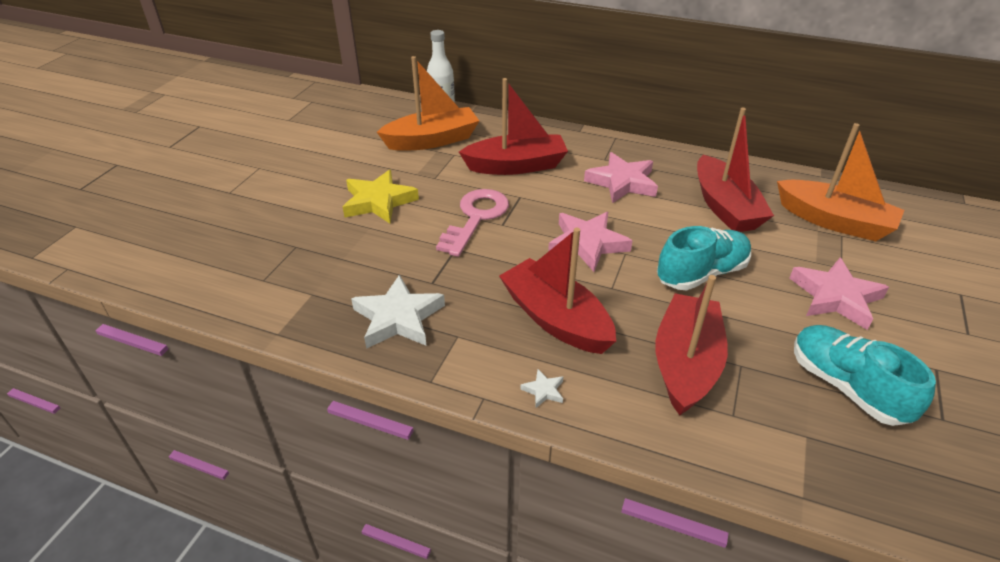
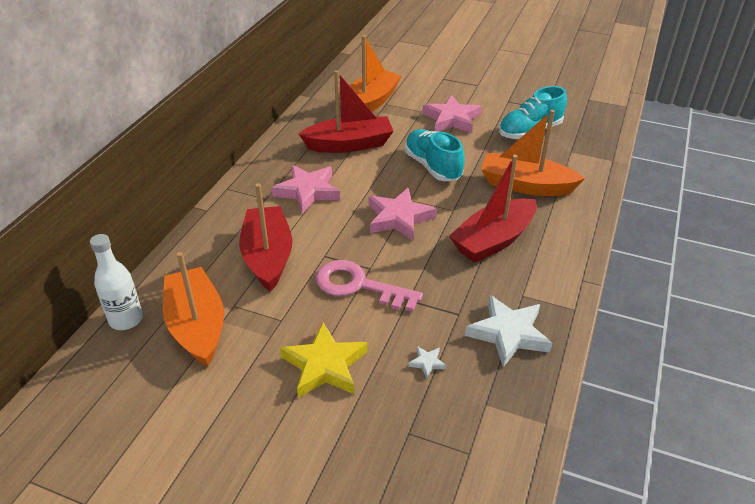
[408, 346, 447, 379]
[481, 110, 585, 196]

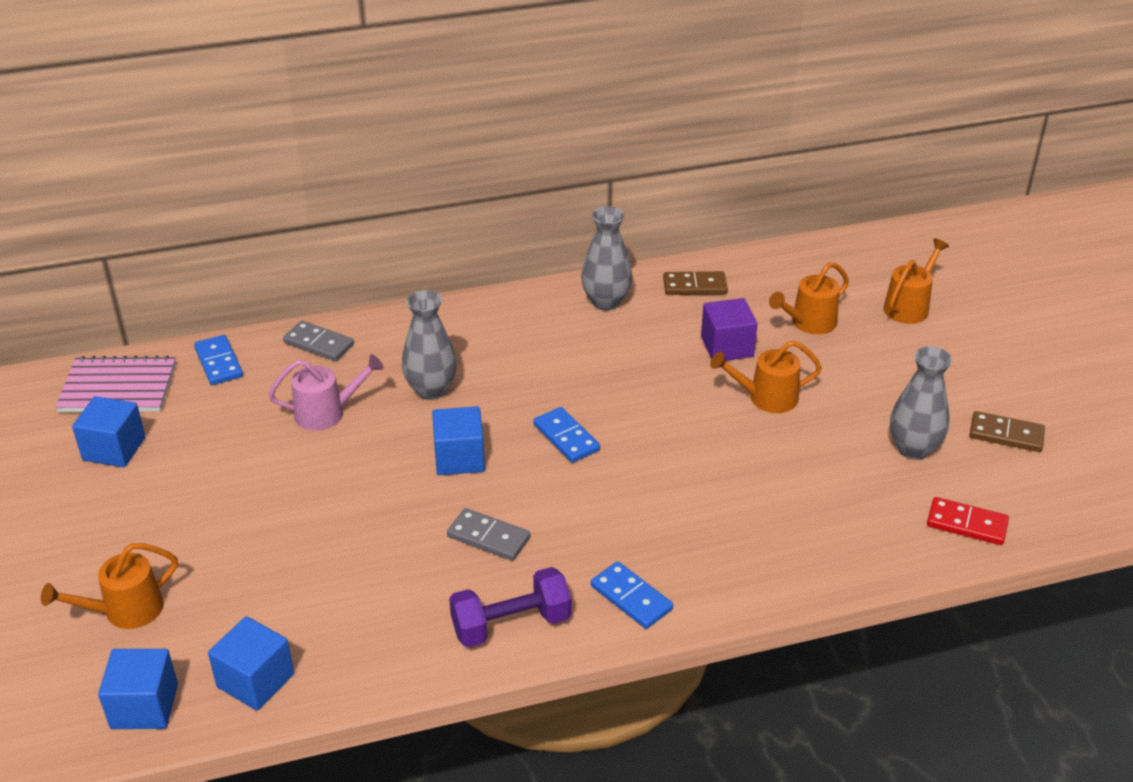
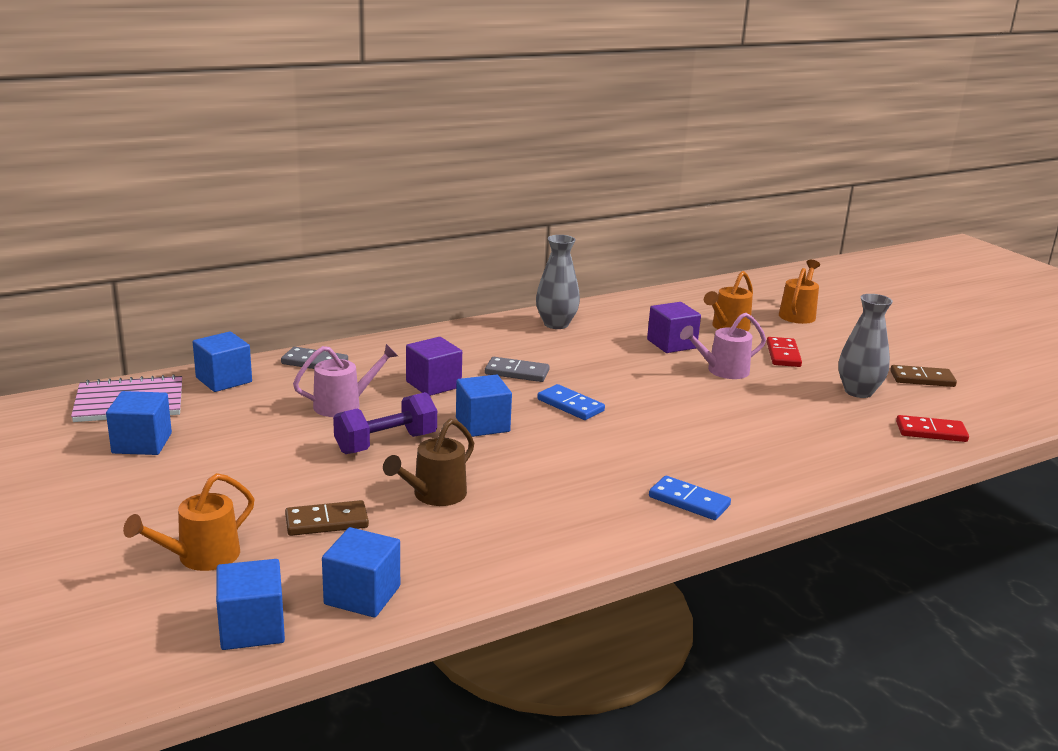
[383, 418, 474, 506]
[767, 337, 802, 367]
[485, 357, 550, 382]
[333, 392, 437, 454]
[285, 500, 369, 536]
[193, 332, 252, 392]
[406, 337, 462, 396]
[680, 313, 766, 379]

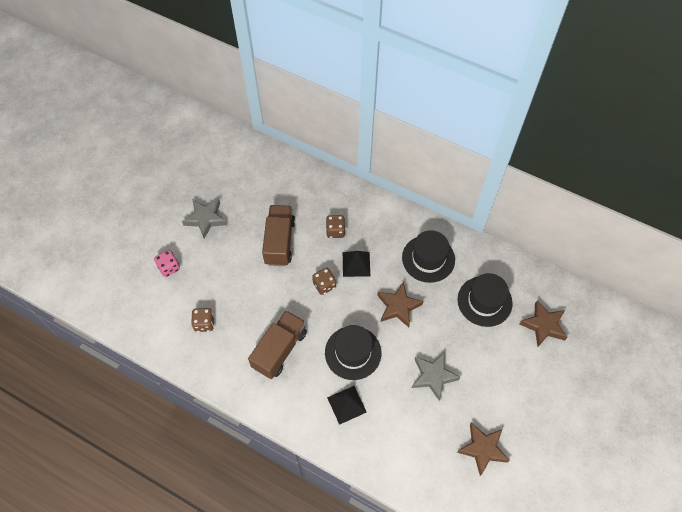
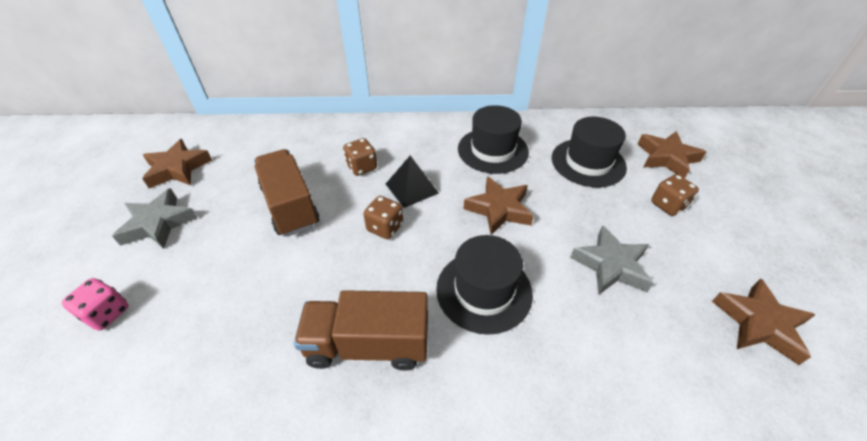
[327, 386, 367, 425] (first image)
[142, 139, 212, 188]
[651, 174, 699, 216]
[294, 290, 428, 371]

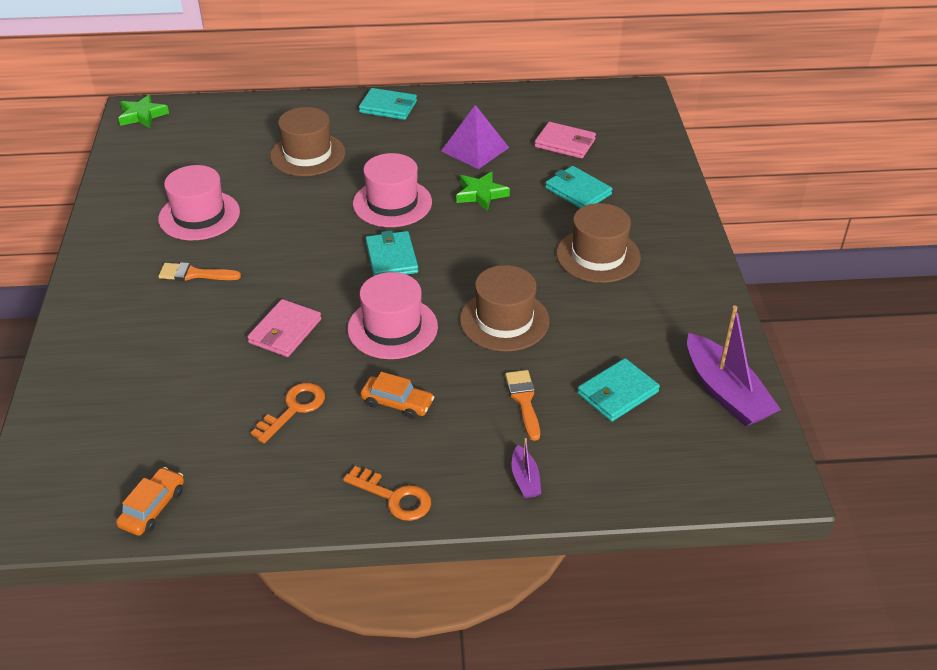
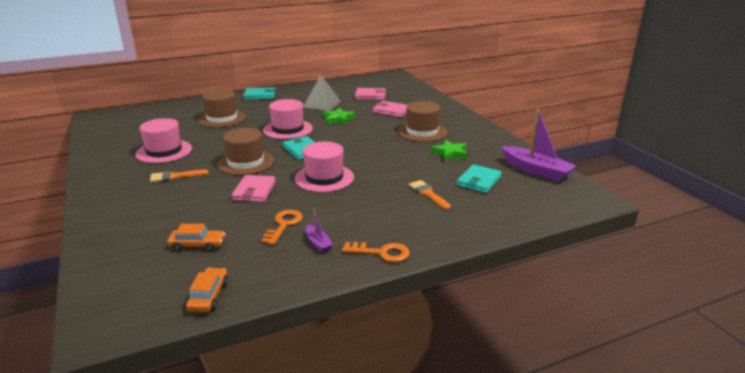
[431, 140, 468, 162]
[167, 224, 225, 252]
[217, 128, 274, 175]
[306, 209, 333, 253]
[303, 75, 341, 111]
[373, 101, 407, 117]

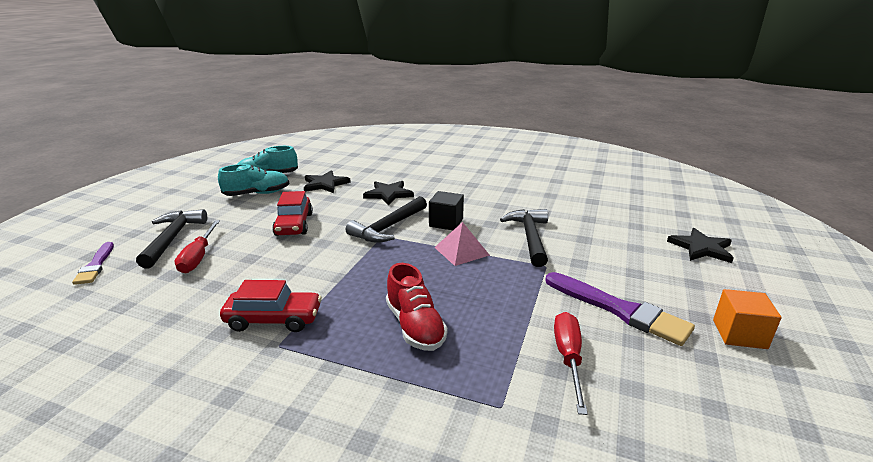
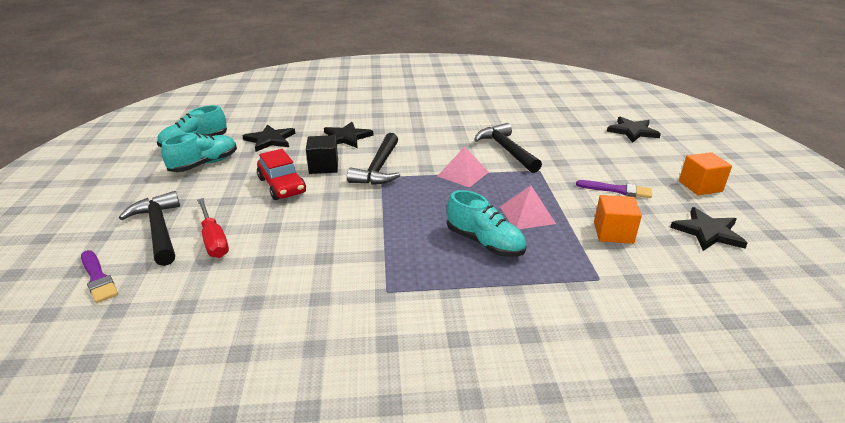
[220, 280, 322, 332] (first image)
[500, 185, 556, 229]
[670, 207, 748, 251]
[306, 135, 338, 174]
[594, 195, 642, 244]
[447, 190, 527, 257]
[576, 180, 652, 198]

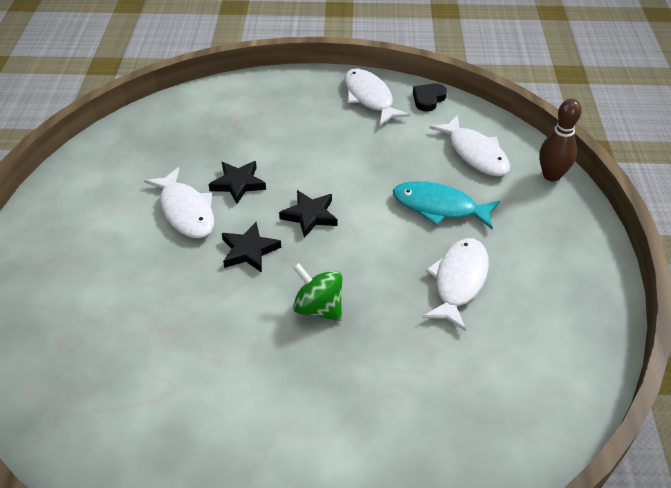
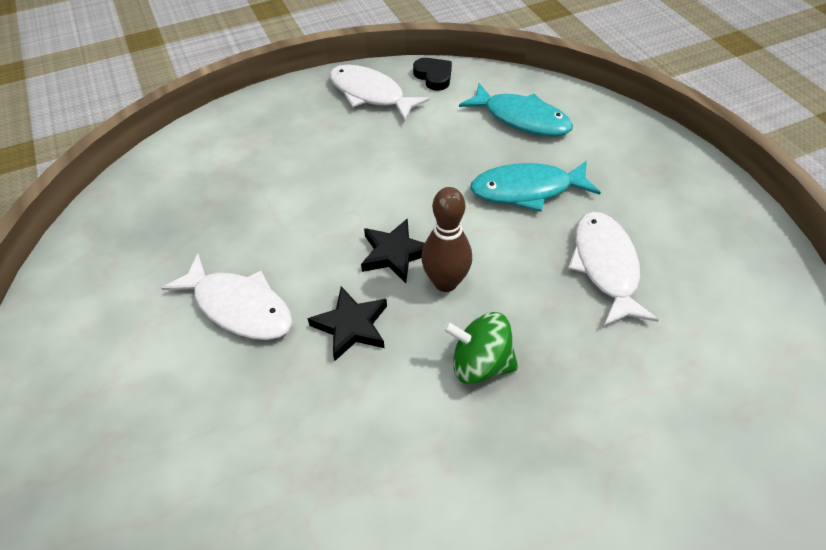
[209, 161, 266, 204] (first image)
[421, 187, 472, 292]
[459, 83, 573, 136]
[413, 58, 452, 91]

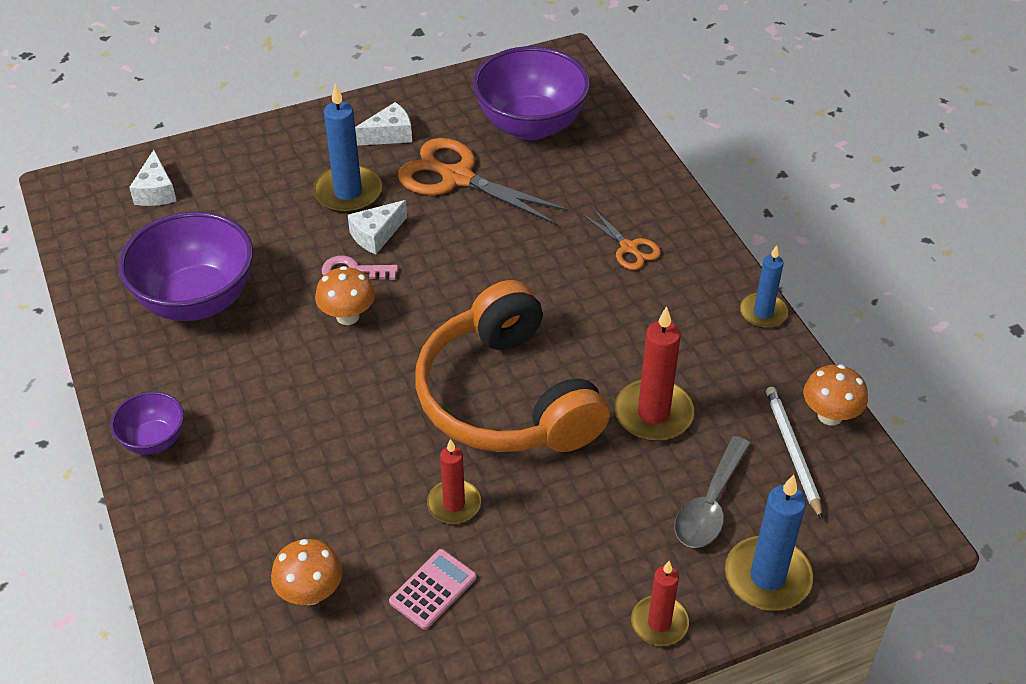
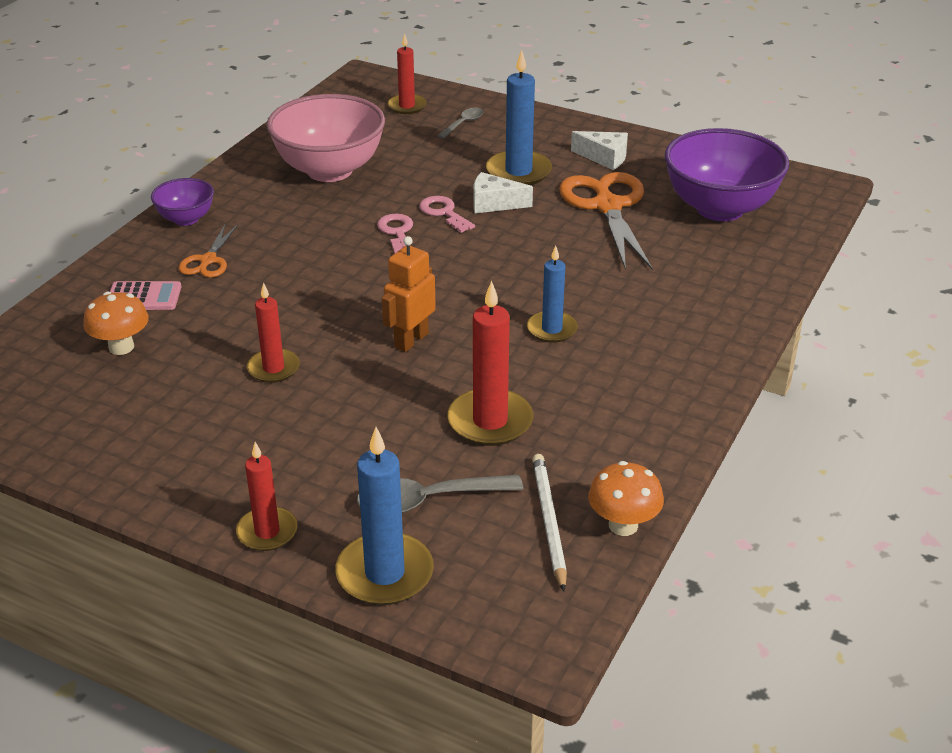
[437, 107, 483, 139]
[110, 281, 182, 310]
[179, 224, 238, 278]
[527, 246, 578, 343]
[387, 33, 427, 114]
[377, 214, 413, 254]
[382, 236, 436, 352]
[267, 94, 385, 182]
[532, 454, 567, 591]

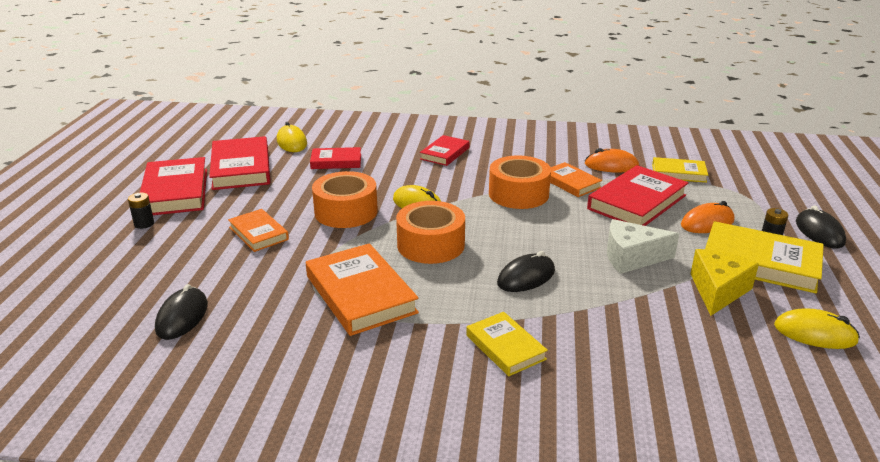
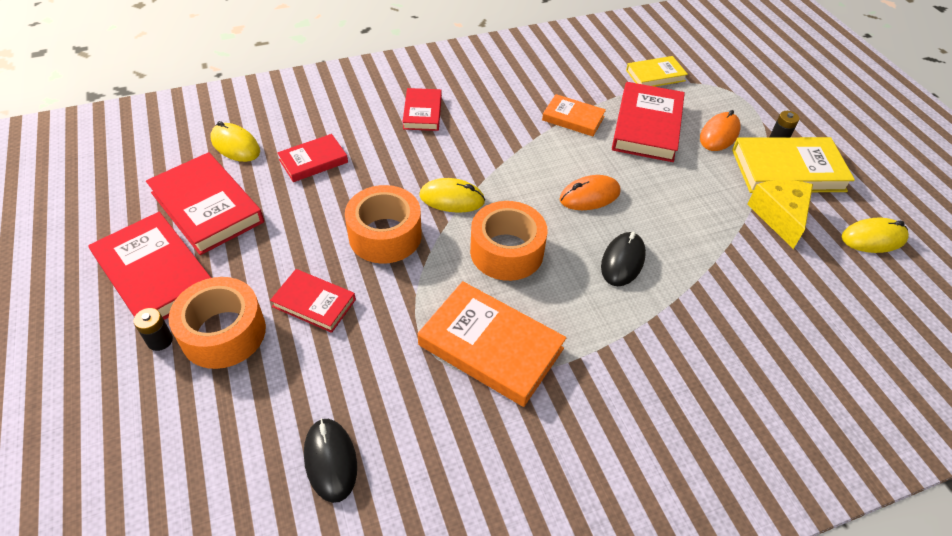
[466, 312, 548, 376] (first image)
[607, 219, 679, 274] (first image)
[796, 205, 846, 248] (first image)
[168, 277, 266, 369]
[560, 175, 621, 210]
[270, 269, 356, 333]

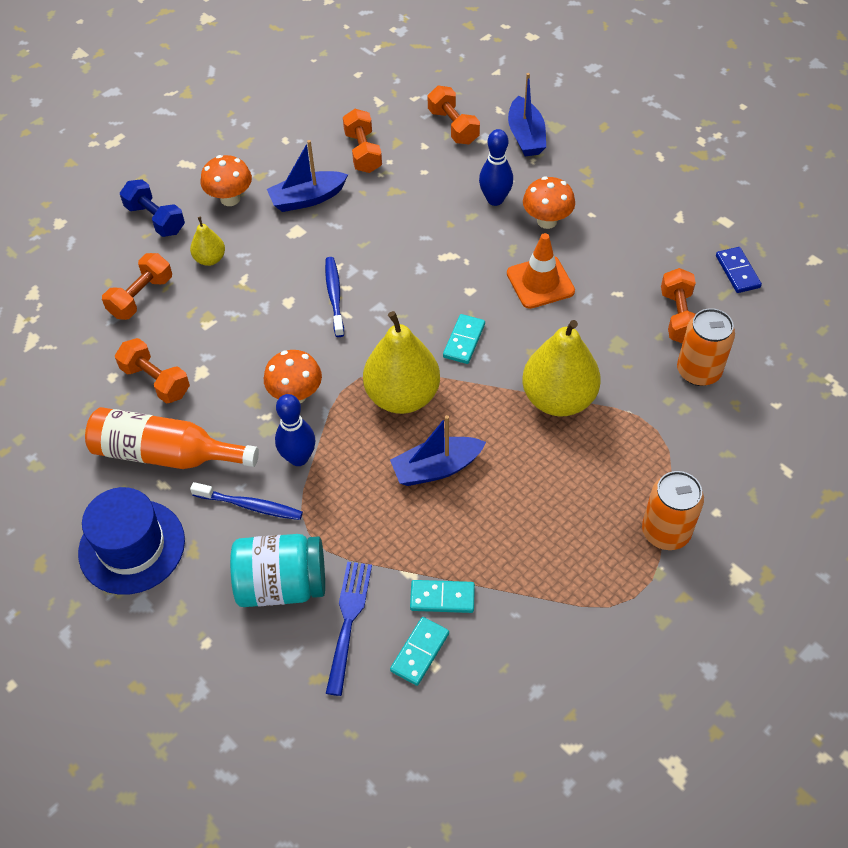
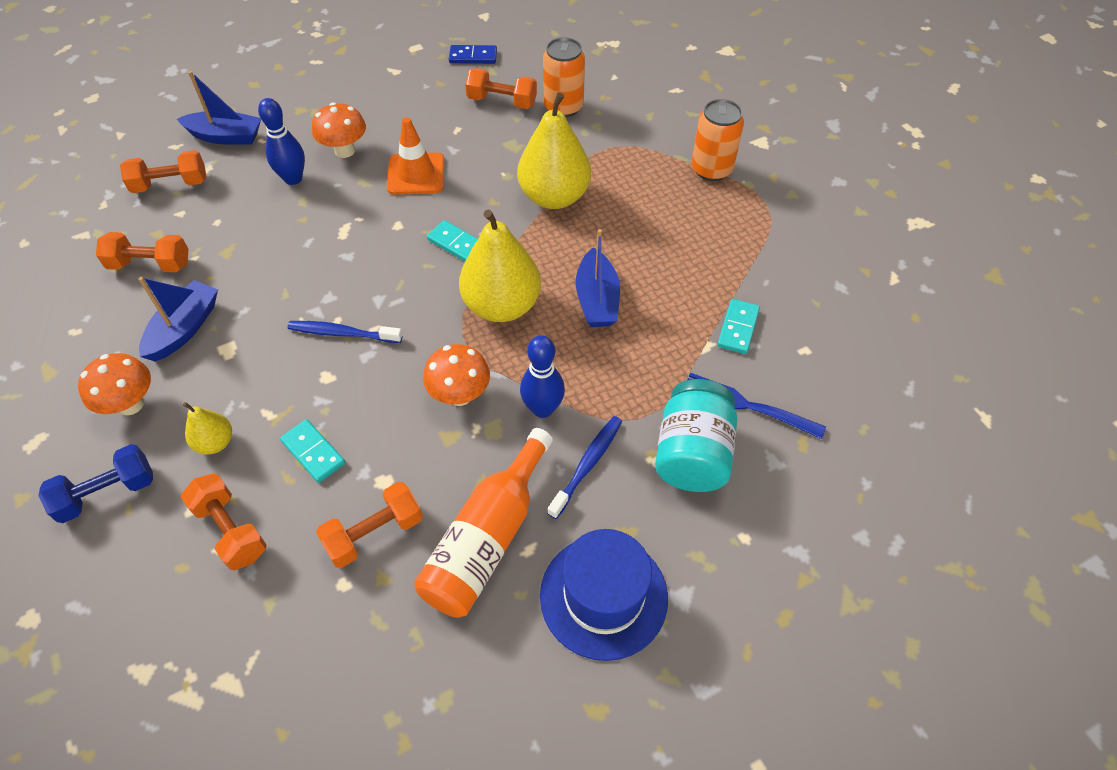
[280, 419, 345, 483]
[138, 277, 218, 362]

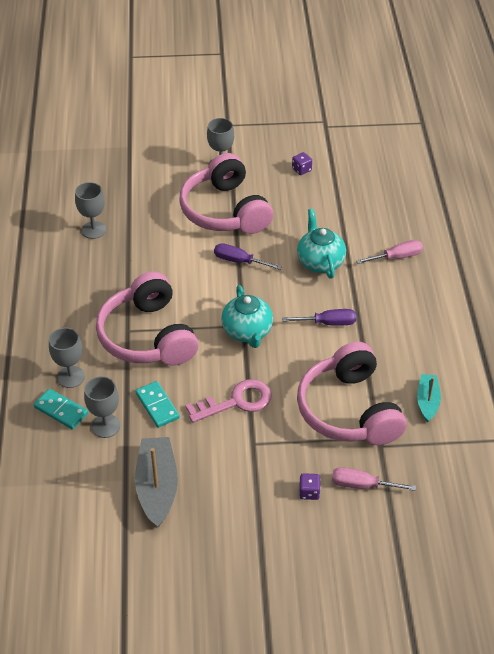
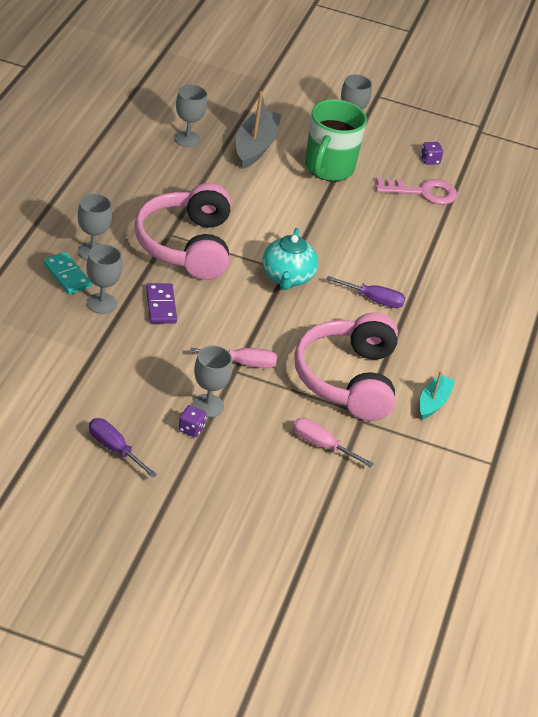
[297, 209, 346, 279] (first image)
[192, 346, 232, 417]
[236, 91, 282, 169]
[376, 177, 457, 205]
[89, 418, 157, 478]
[178, 405, 206, 437]
[190, 348, 277, 368]
[305, 99, 367, 181]
[146, 283, 177, 323]

